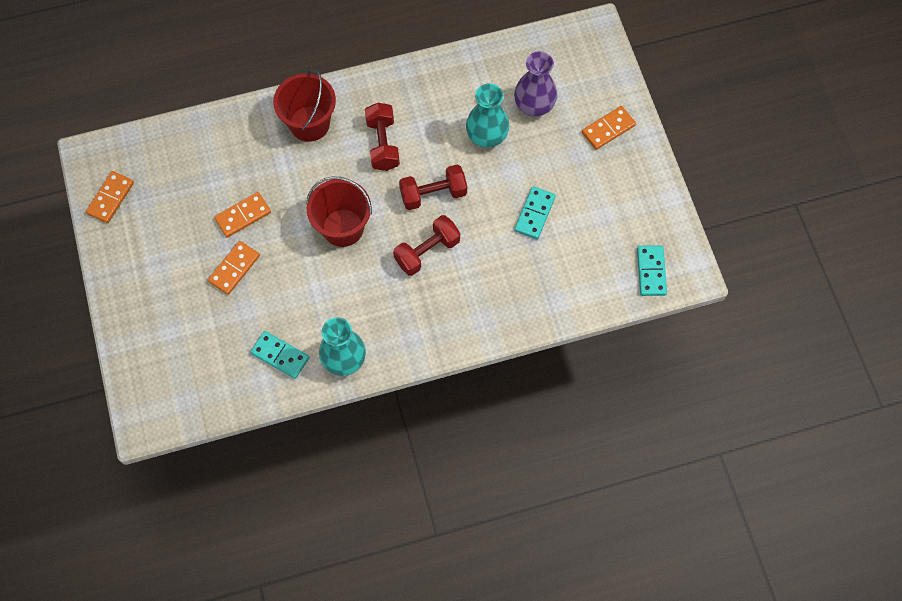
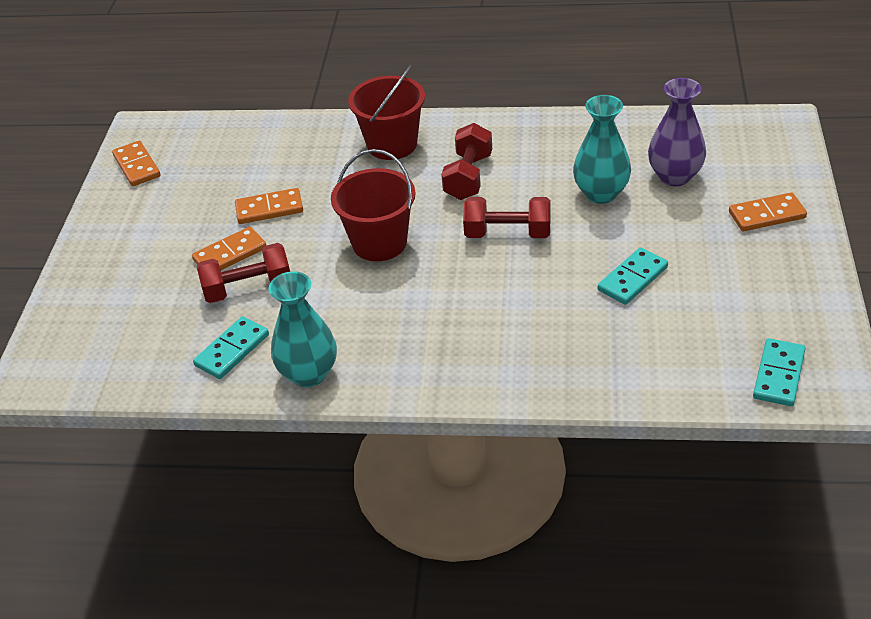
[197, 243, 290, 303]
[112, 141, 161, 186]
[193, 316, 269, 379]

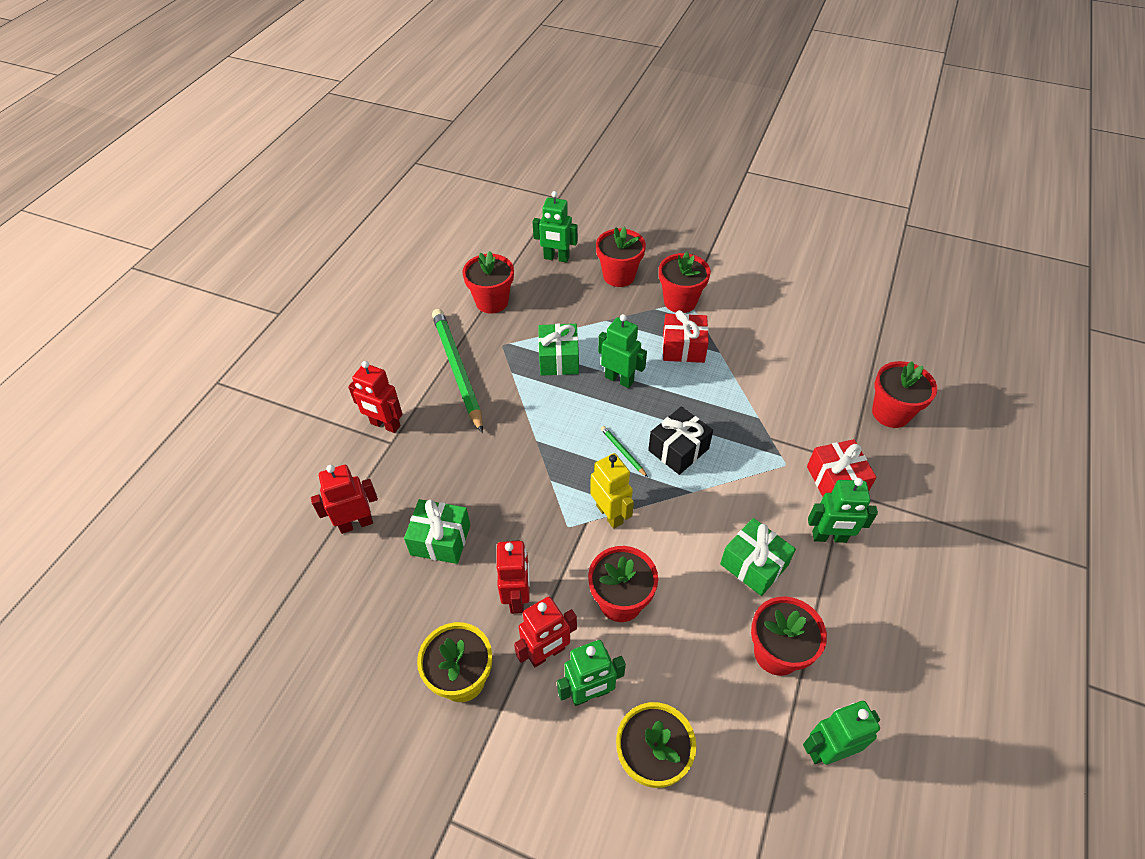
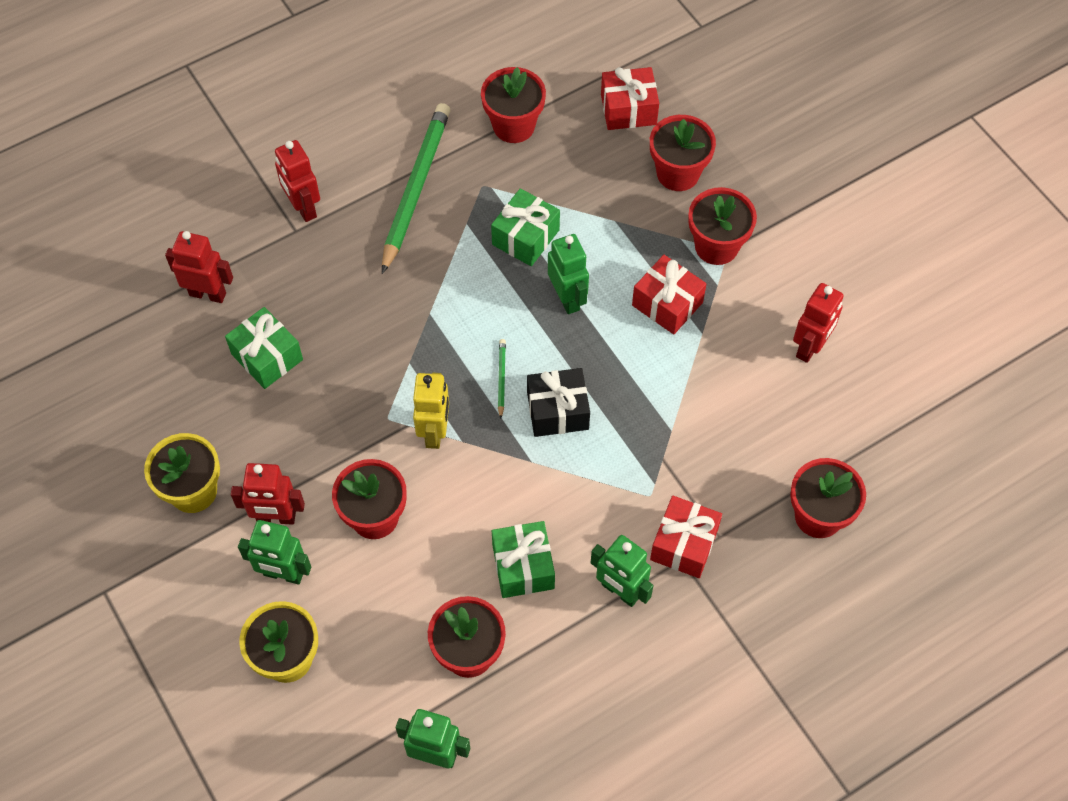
[793, 283, 844, 363]
[601, 67, 659, 130]

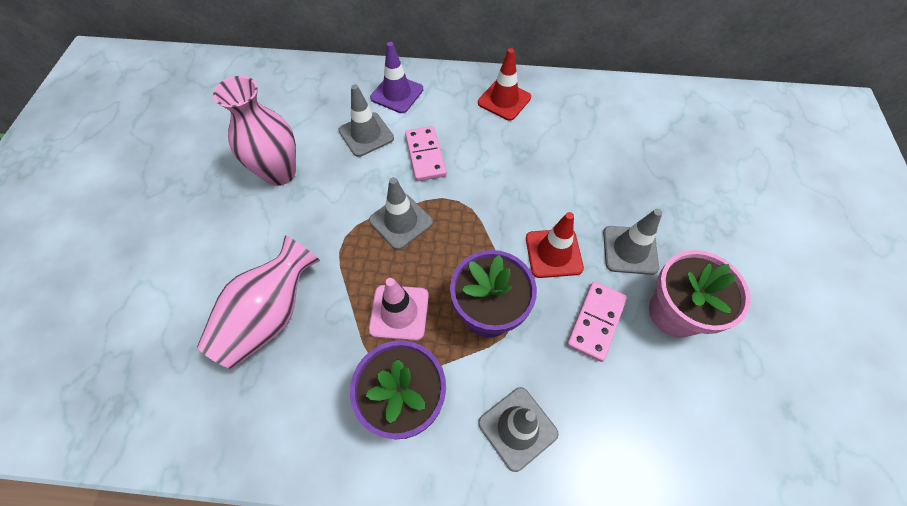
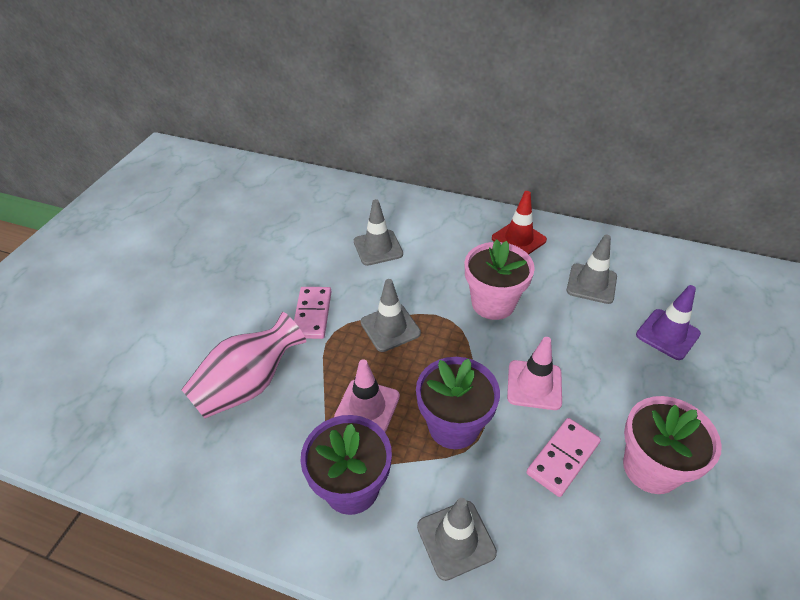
[213, 76, 296, 186] (first image)
[465, 239, 535, 320]
[636, 285, 701, 360]
[294, 287, 332, 339]
[567, 235, 617, 304]
[507, 337, 562, 410]

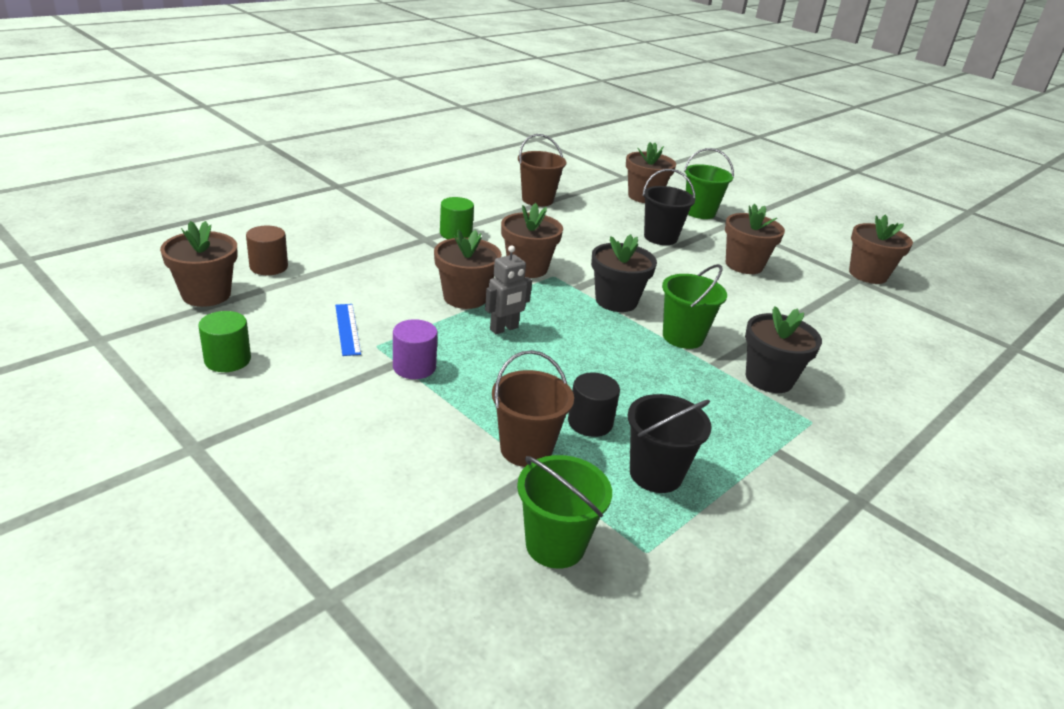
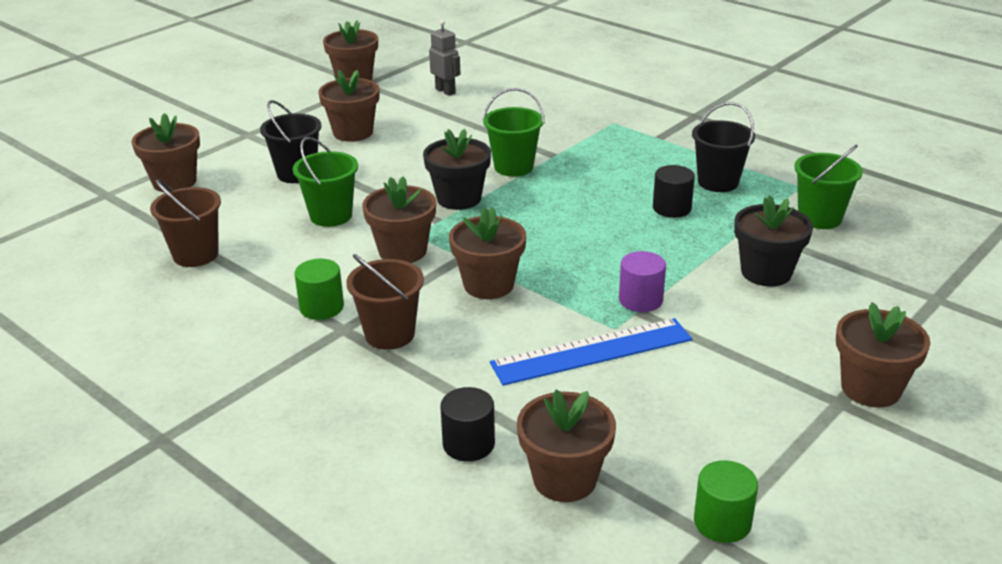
[836, 302, 930, 407]
[694, 460, 758, 543]
[429, 20, 460, 96]
[346, 254, 424, 350]
[293, 137, 358, 227]
[734, 195, 813, 286]
[440, 387, 495, 462]
[490, 318, 692, 386]

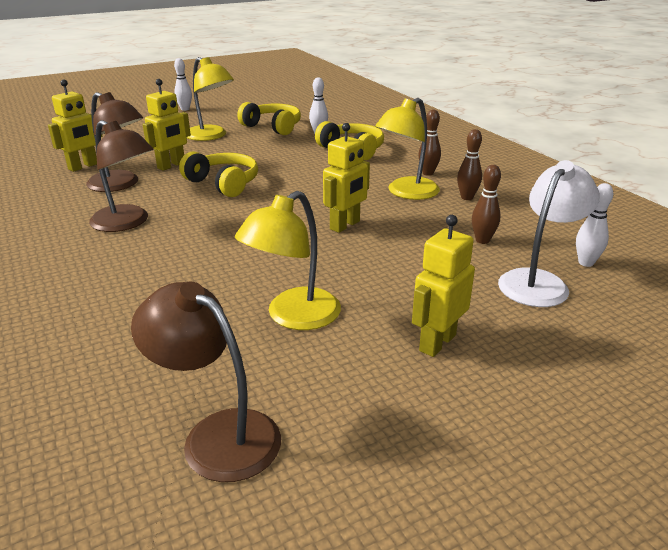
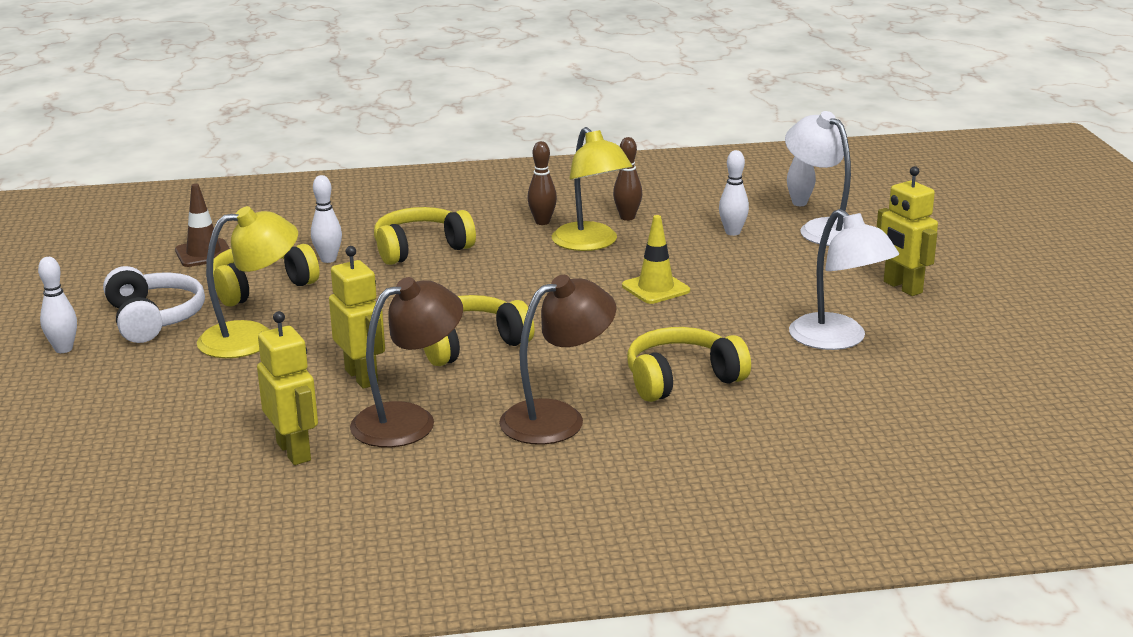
[131, 282, 281, 482] (first image)
[103, 266, 205, 343]
[175, 184, 230, 267]
[627, 327, 751, 402]
[622, 215, 690, 304]
[789, 209, 899, 350]
[719, 150, 749, 236]

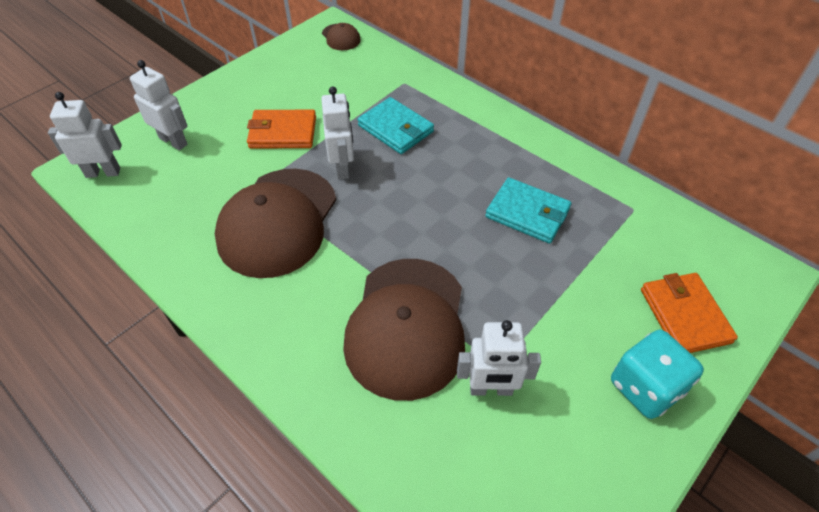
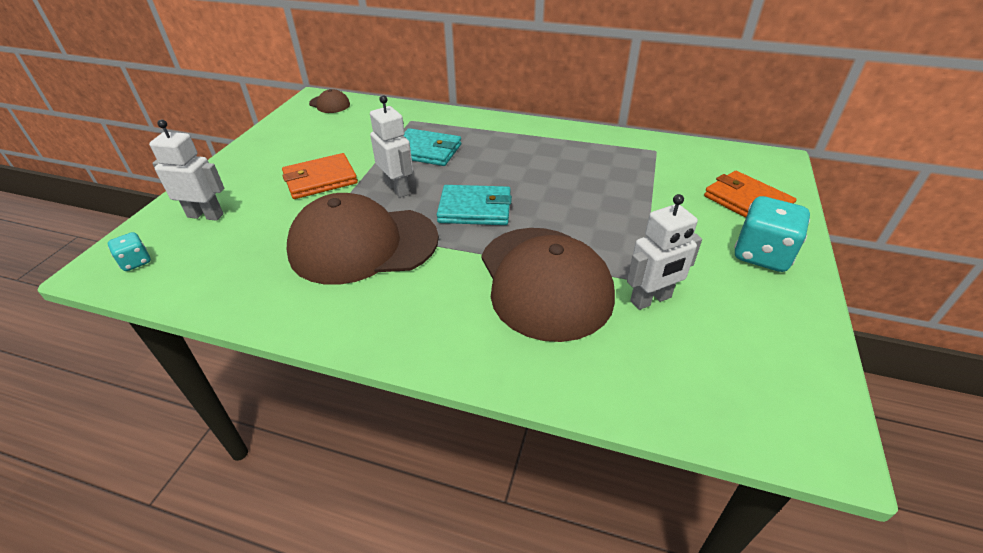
[437, 185, 512, 225]
[108, 232, 151, 271]
[287, 193, 439, 285]

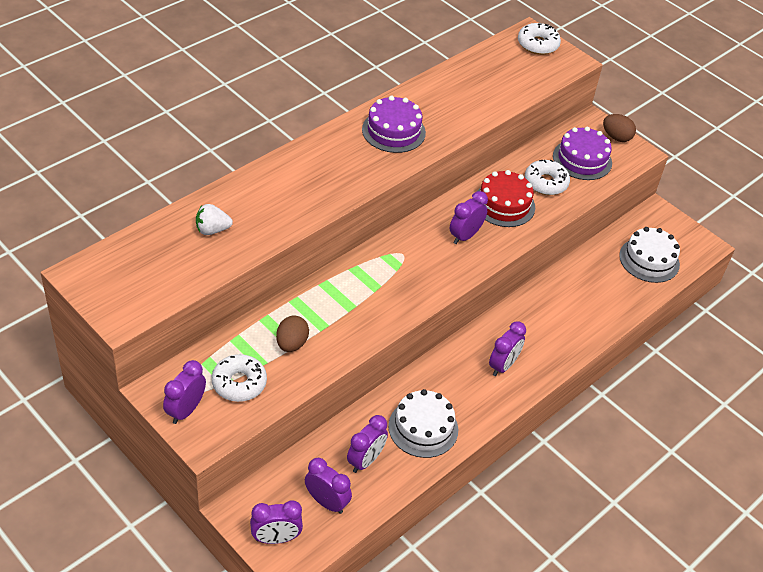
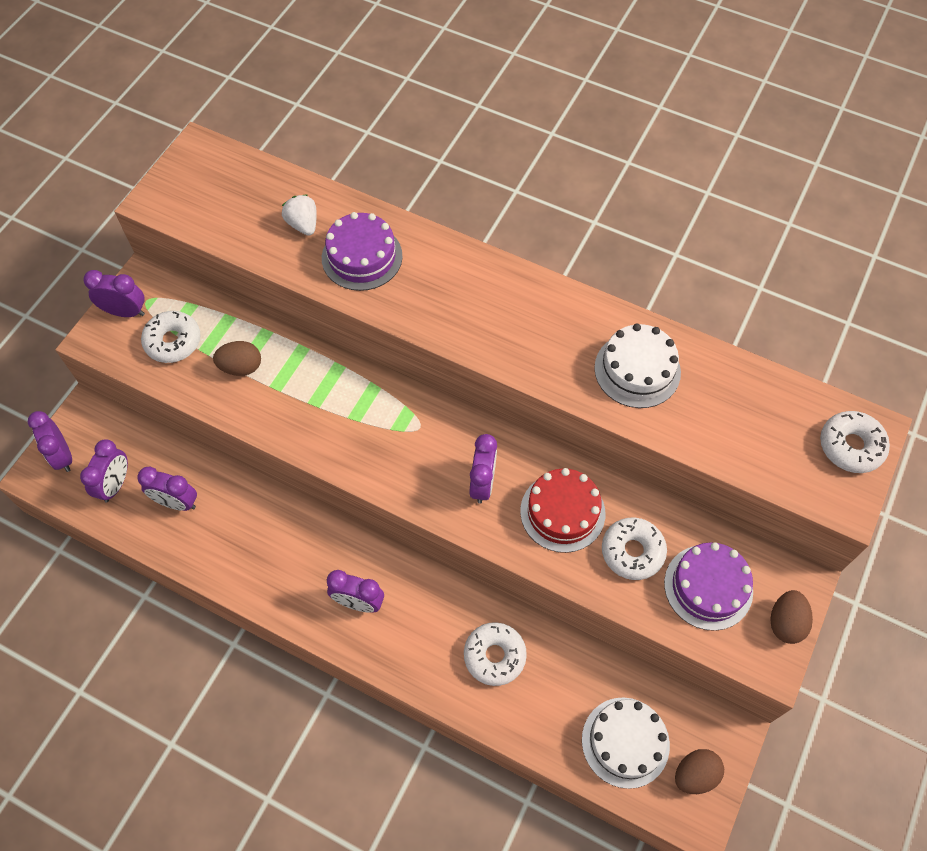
[464, 622, 527, 686]
[675, 749, 724, 794]
[322, 212, 403, 291]
[594, 324, 681, 408]
[469, 434, 497, 503]

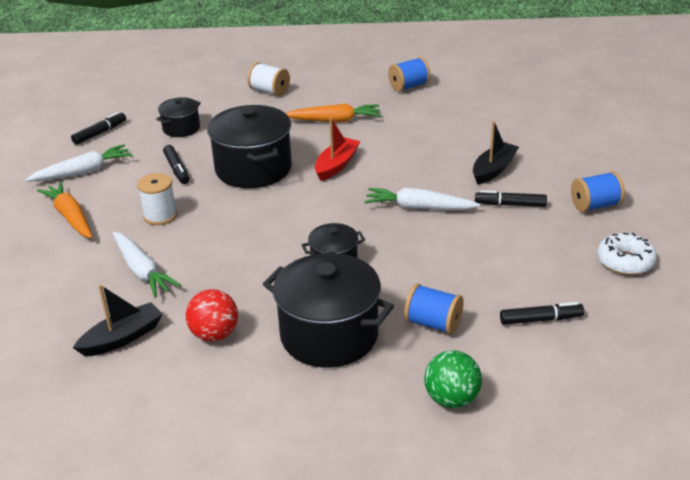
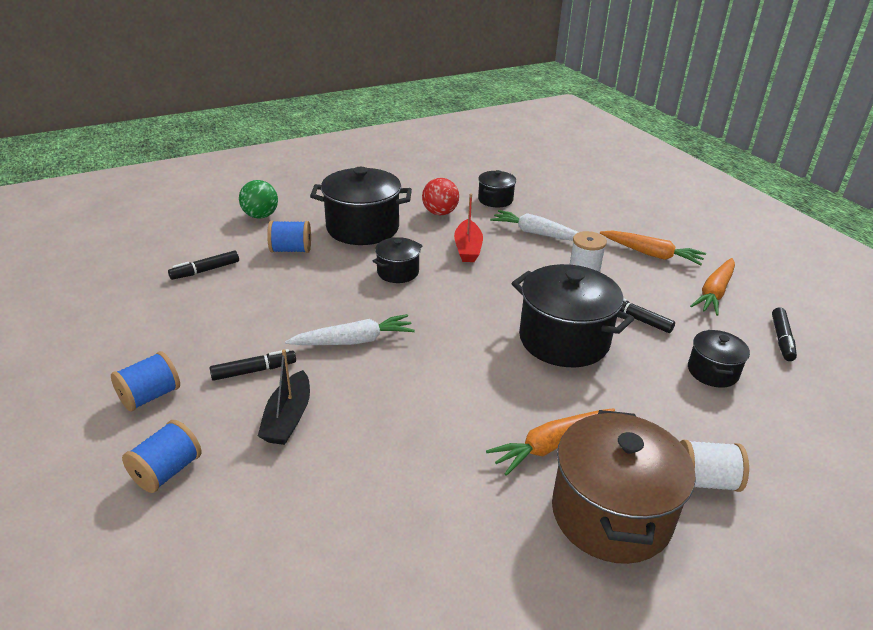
[597, 233, 657, 275] (first image)
[552, 410, 696, 564]
[454, 193, 483, 262]
[122, 420, 201, 493]
[478, 170, 516, 207]
[690, 258, 735, 316]

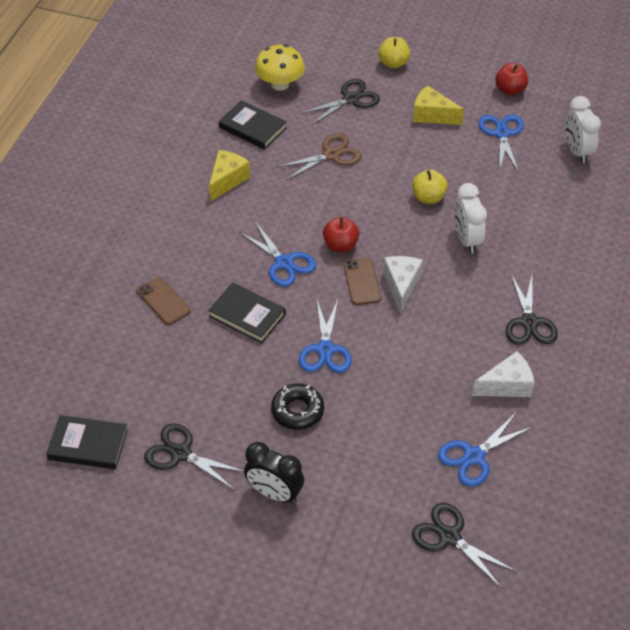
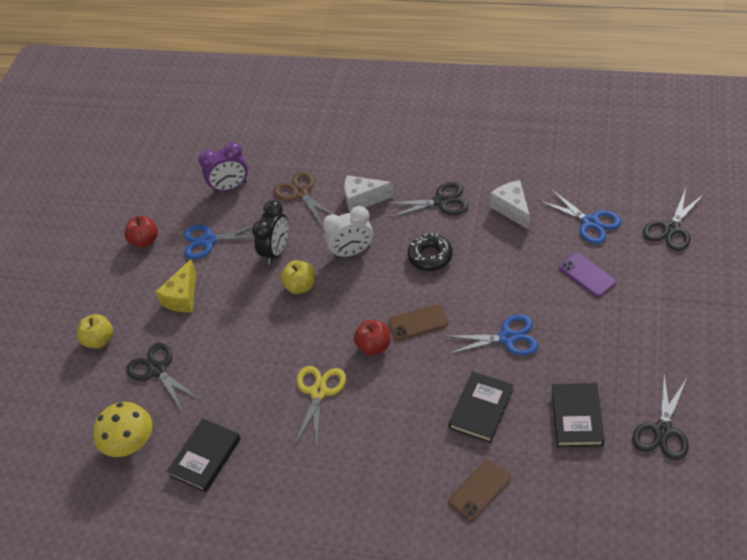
[209, 150, 250, 202] (first image)
[239, 221, 316, 287] (first image)
[295, 366, 346, 446]
[559, 253, 616, 297]
[552, 383, 605, 447]
[252, 200, 288, 265]
[408, 233, 453, 271]
[273, 172, 333, 226]
[344, 175, 394, 212]
[199, 142, 248, 193]

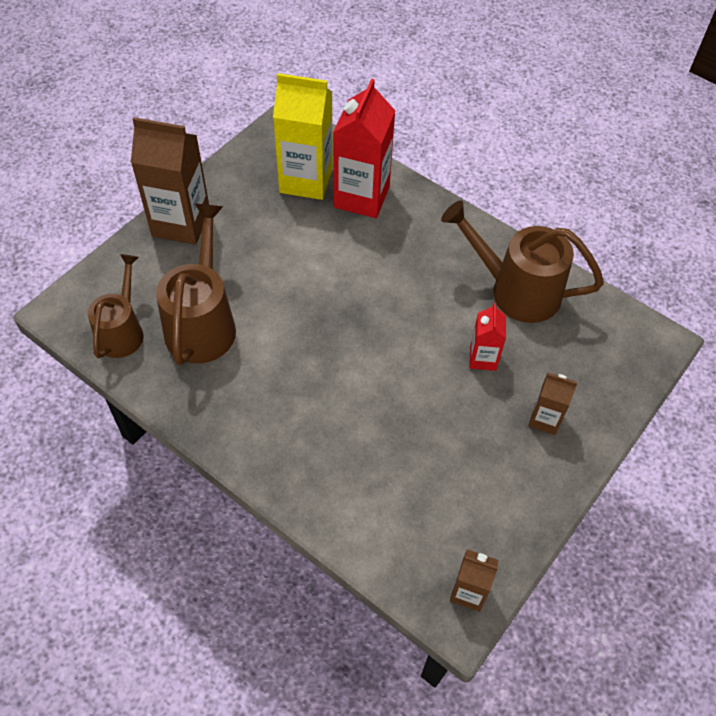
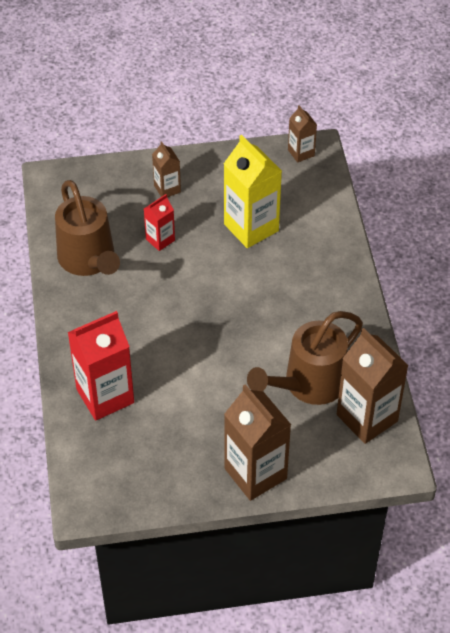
[224, 135, 282, 248]
[337, 328, 409, 444]

